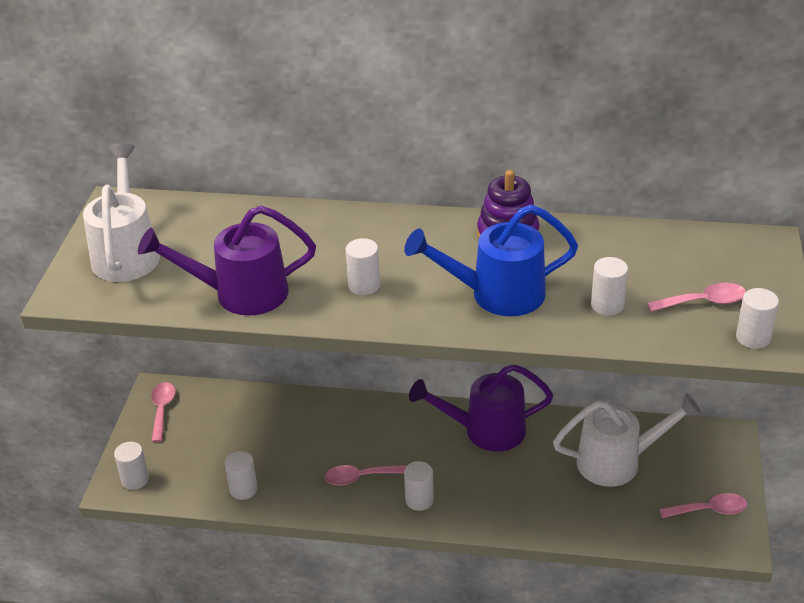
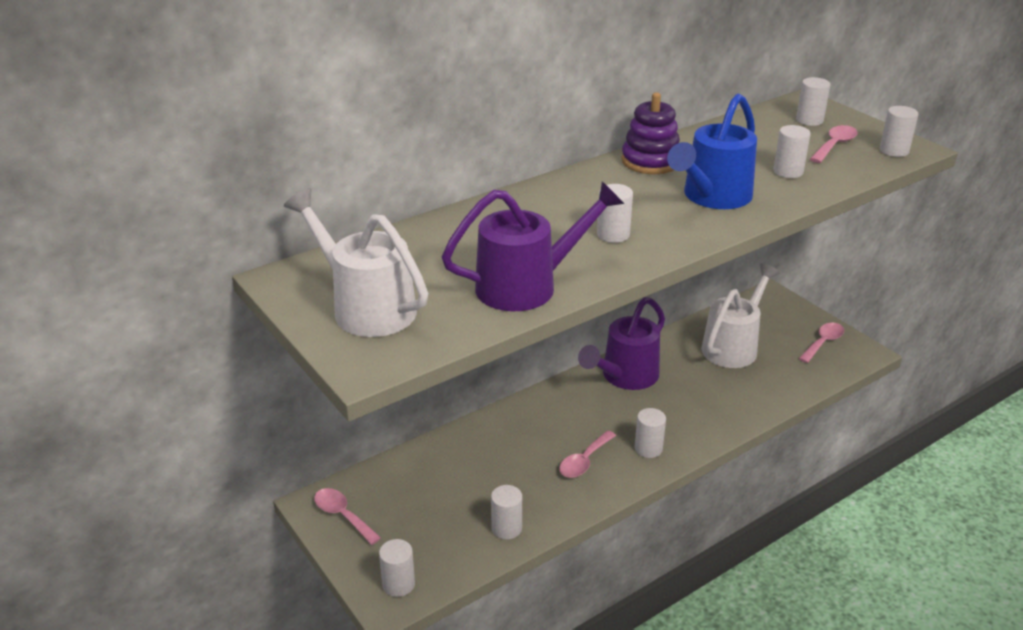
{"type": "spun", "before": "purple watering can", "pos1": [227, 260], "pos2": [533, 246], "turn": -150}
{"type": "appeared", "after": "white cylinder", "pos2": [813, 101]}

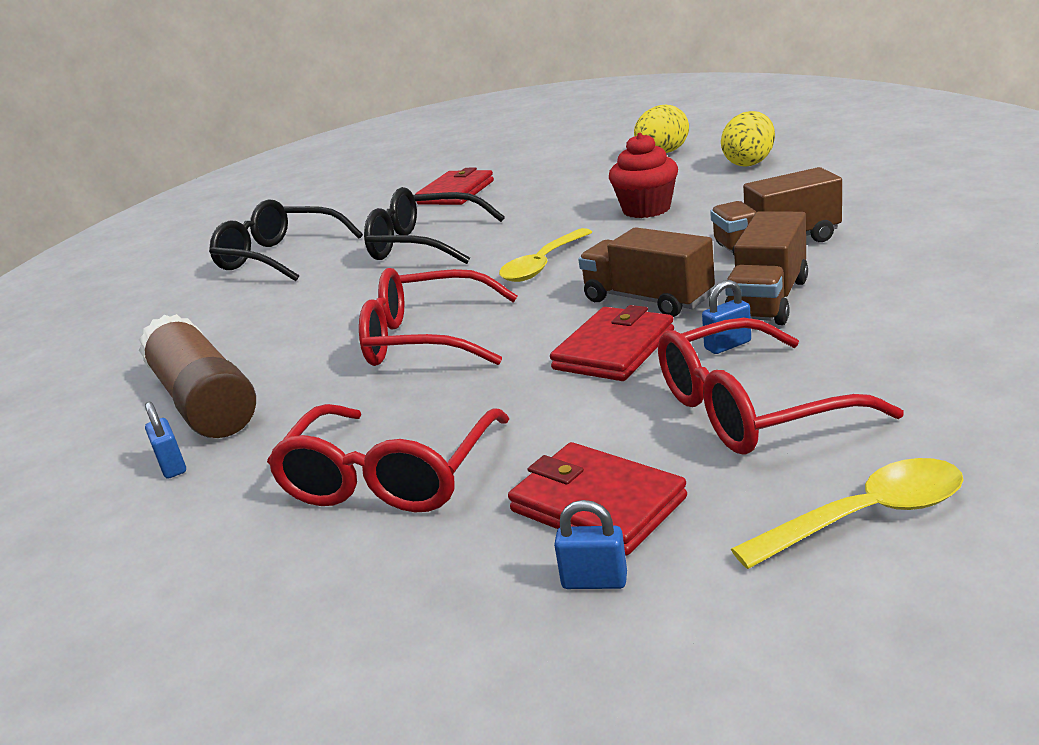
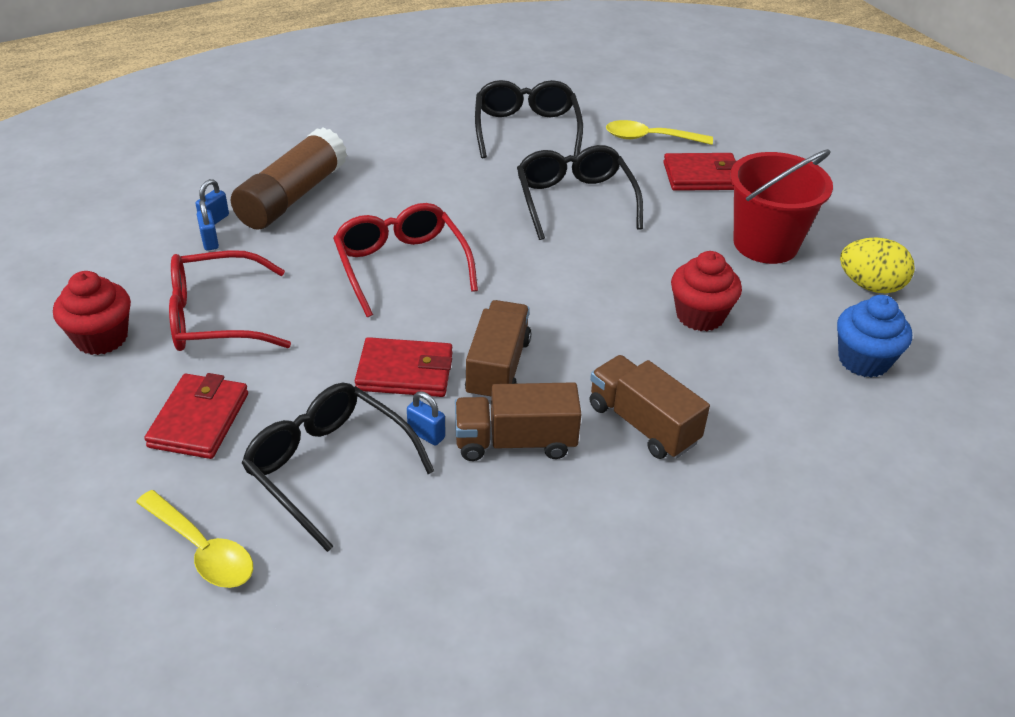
{"type": "appeared", "after": "red cupcake", "pos2": [92, 313]}
{"type": "relocated", "before": "blue padlock", "pos1": [590, 544], "pos2": [208, 225]}
{"type": "colour", "before": "red glasses", "after": "black glasses", "pos1": [781, 386], "pos2": [337, 467]}
{"type": "relocated", "before": "yellow spoon", "pos1": [545, 255], "pos2": [659, 132]}
{"type": "appeared", "after": "red bucket", "pos2": [781, 206]}
{"type": "exchanged", "before": "yellow egg", "after": "blue cupcake", "pos1": [748, 139], "pos2": [874, 336]}

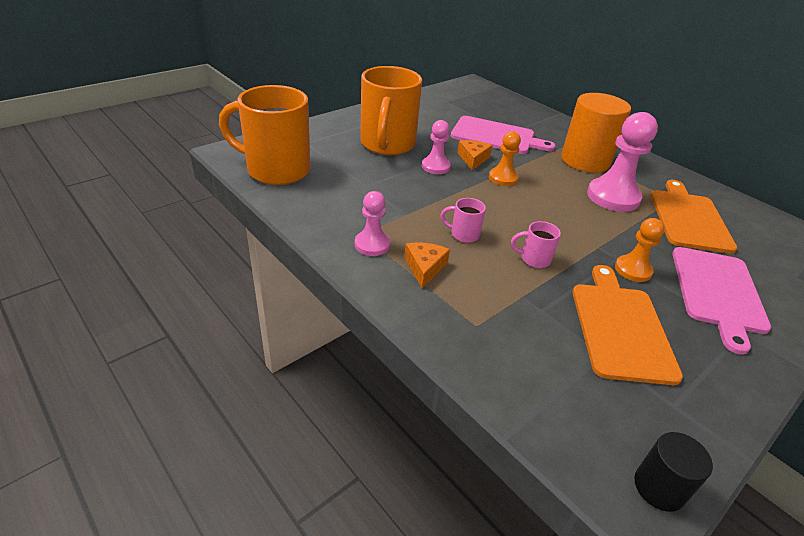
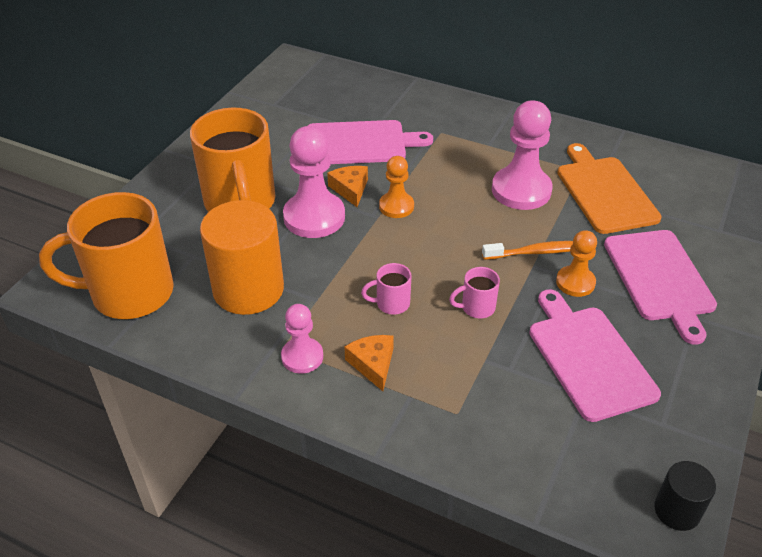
{"type": "relocated", "before": "orange cylinder", "pos1": [596, 133], "pos2": [242, 257]}
{"type": "size", "before": "pink pawn", "pos1": [436, 147], "pos2": [314, 182], "scale": 1.73}
{"type": "appeared", "after": "orange toothbrush", "pos2": [527, 250]}
{"type": "colour", "before": "orange cutting board", "after": "pink cutting board", "pos1": [627, 325], "pos2": [595, 355]}

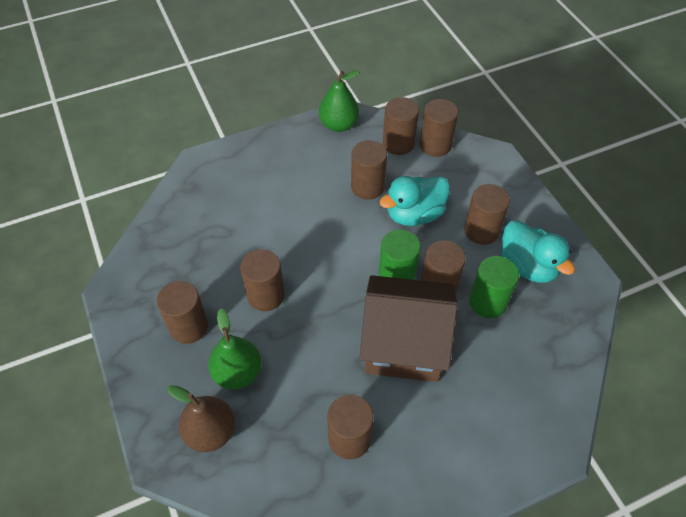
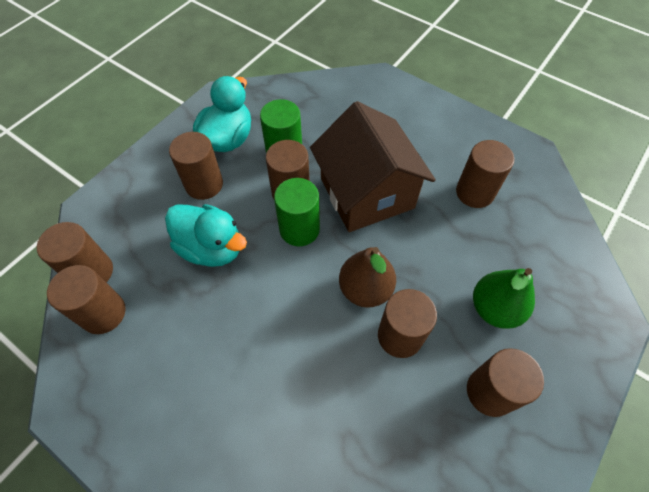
{"type": "relocated", "before": "brown pear", "pos1": [201, 418], "pos2": [367, 277]}
{"type": "missing", "before": "green pear", "pos1": [339, 101]}
{"type": "missing", "before": "brown cylinder", "pos1": [369, 170]}

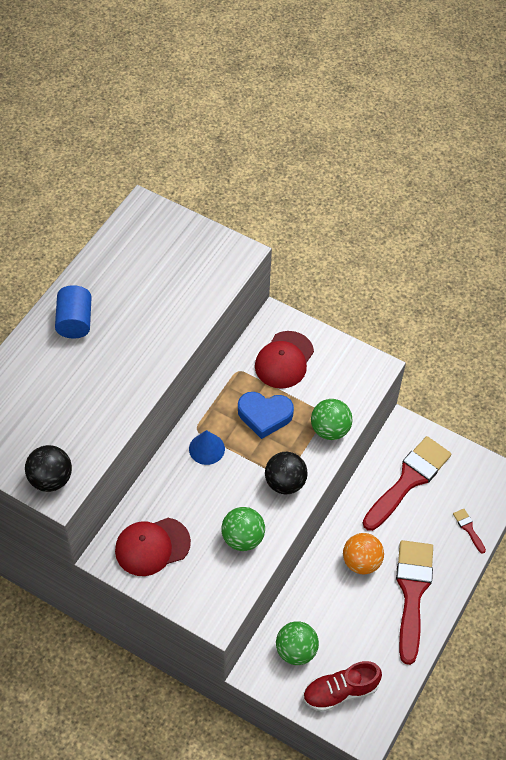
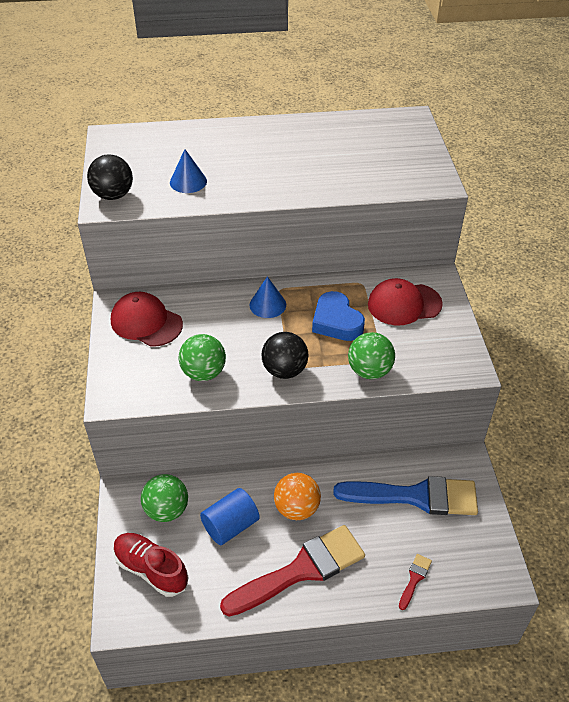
{"type": "appeared", "after": "blue cone", "pos2": [188, 171]}
{"type": "relocated", "before": "blue cylinder", "pos1": [73, 312], "pos2": [230, 516]}
{"type": "colour", "before": "red brush", "after": "blue brush", "pos1": [407, 483], "pos2": [405, 495]}

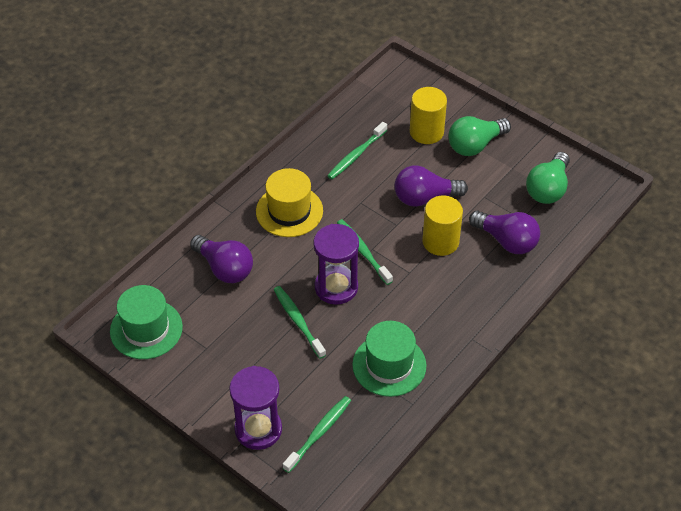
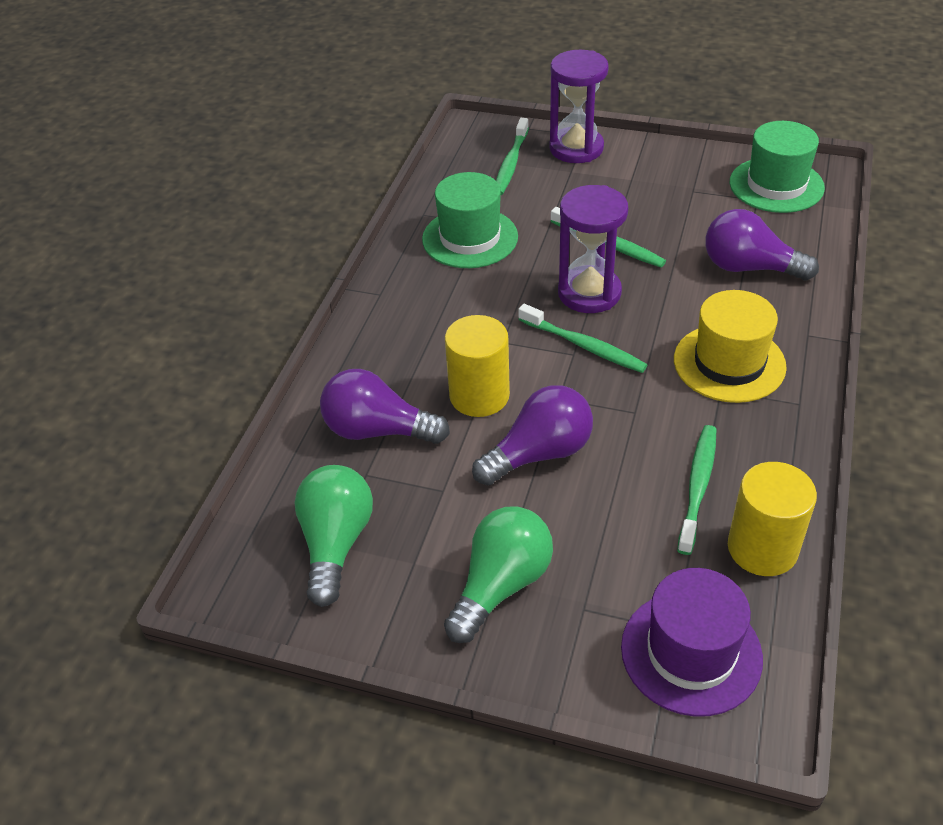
{"type": "appeared", "after": "purple hat", "pos2": [692, 642]}
{"type": "relocated", "before": "yellow cylinder", "pos1": [428, 115], "pos2": [772, 519]}

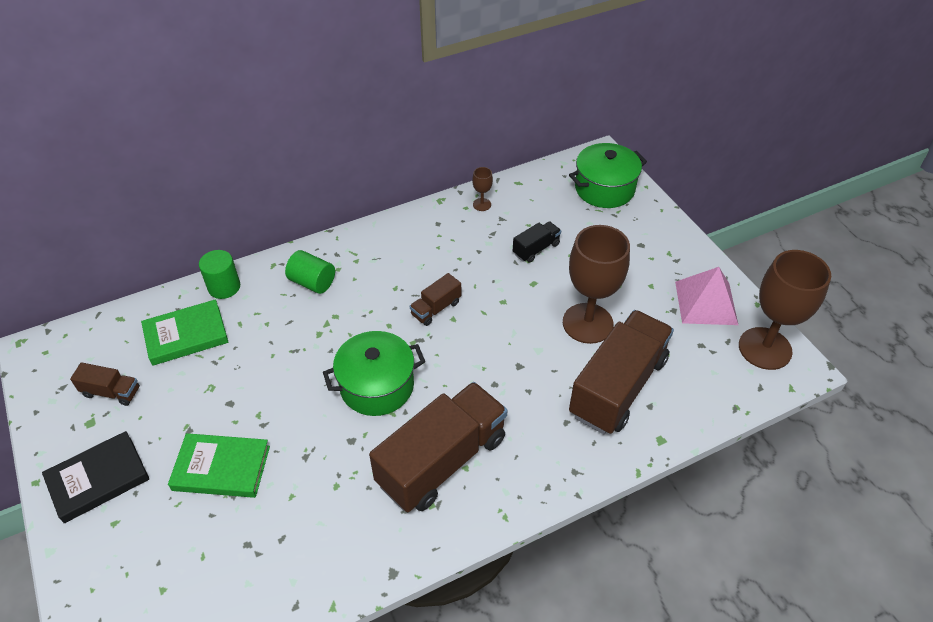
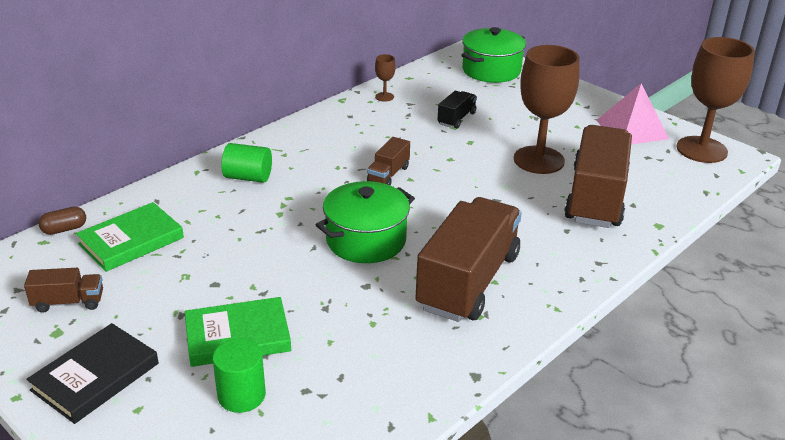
{"type": "appeared", "after": "brown capsule", "pos2": [62, 221]}
{"type": "relocated", "before": "green cylinder", "pos1": [219, 274], "pos2": [239, 375]}

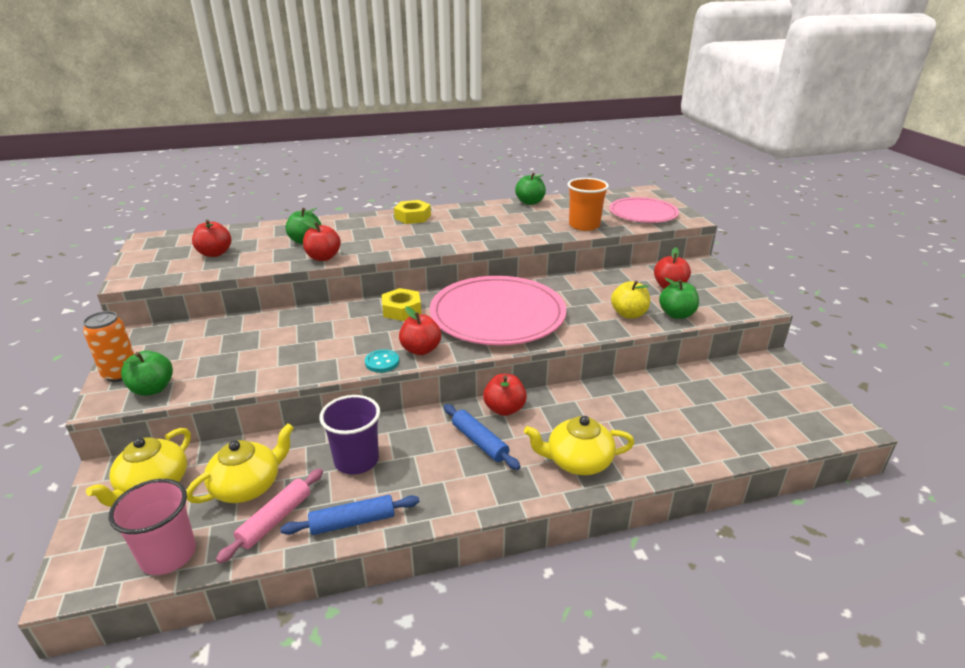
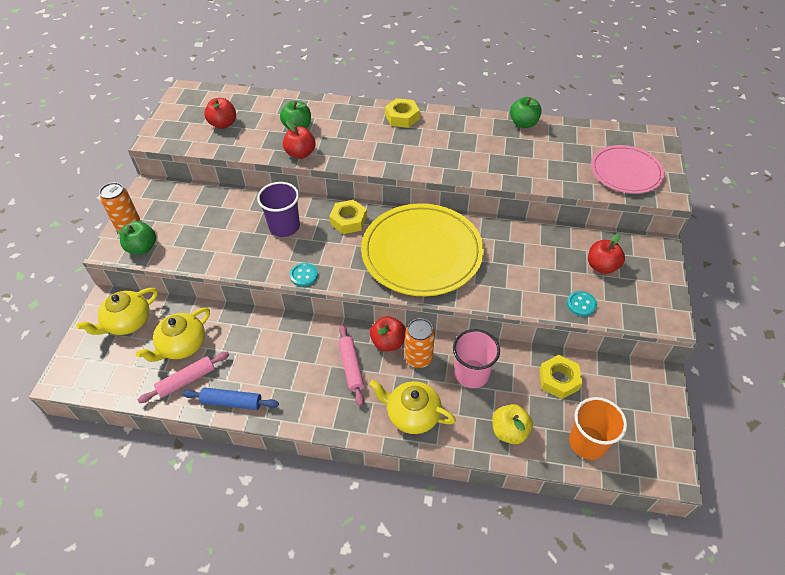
{"type": "spun", "before": "yellow teapot", "pos1": [240, 463], "pos2": [173, 334], "turn": 150}
{"type": "relocated", "before": "purple cup", "pos1": [349, 435], "pos2": [278, 209]}
{"type": "colour", "before": "blue rolling pin", "after": "pink rolling pin", "pos1": [482, 437], "pos2": [351, 365]}
{"type": "colour", "before": "pink plate", "after": "yellow plate", "pos1": [498, 310], "pos2": [422, 249]}
{"type": "appeared", "after": "orange can", "pos2": [420, 343]}
{"type": "relocated", "before": "pink cup", "pos1": [152, 527], "pos2": [476, 358]}
{"type": "relocated", "before": "yellow apple", "pos1": [630, 300], "pos2": [512, 424]}
{"type": "appeared", "after": "yellow nut", "pos2": [560, 377]}
{"type": "exchanged", "before": "green apple", "after": "turquoise button", "pos1": [679, 298], "pos2": [582, 304]}
{"type": "relocated", "before": "orange cup", "pos1": [588, 204], "pos2": [598, 428]}
{"type": "missing", "before": "red apple", "pos1": [420, 330]}

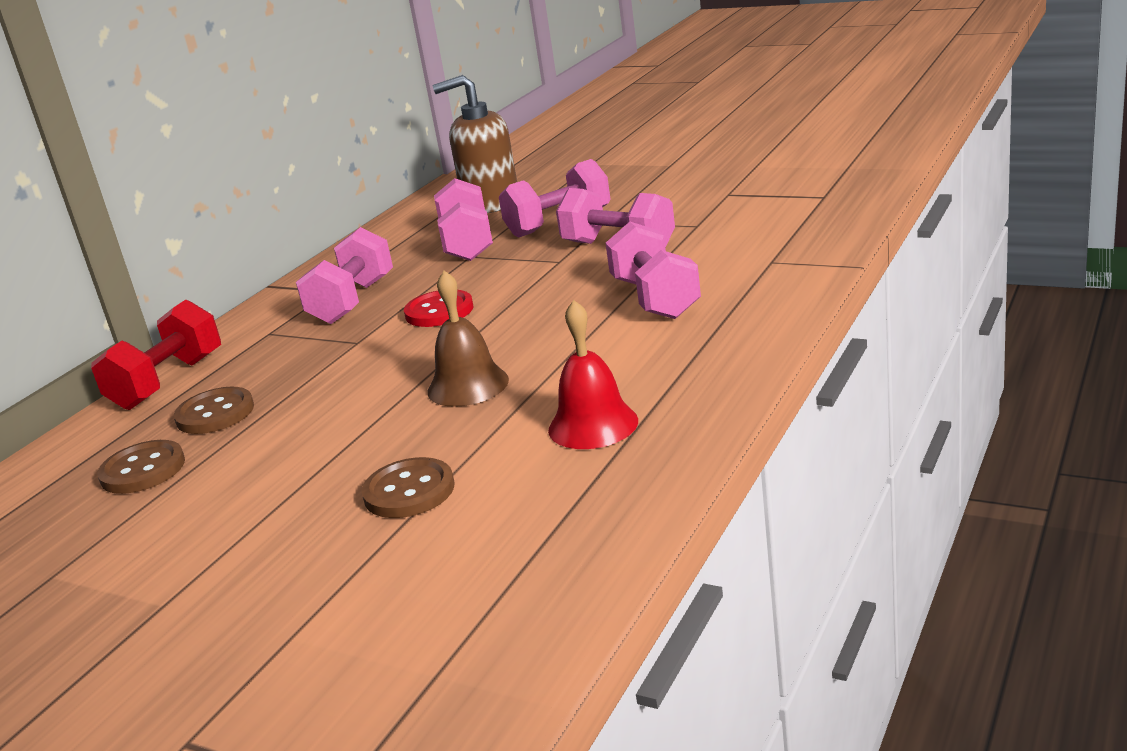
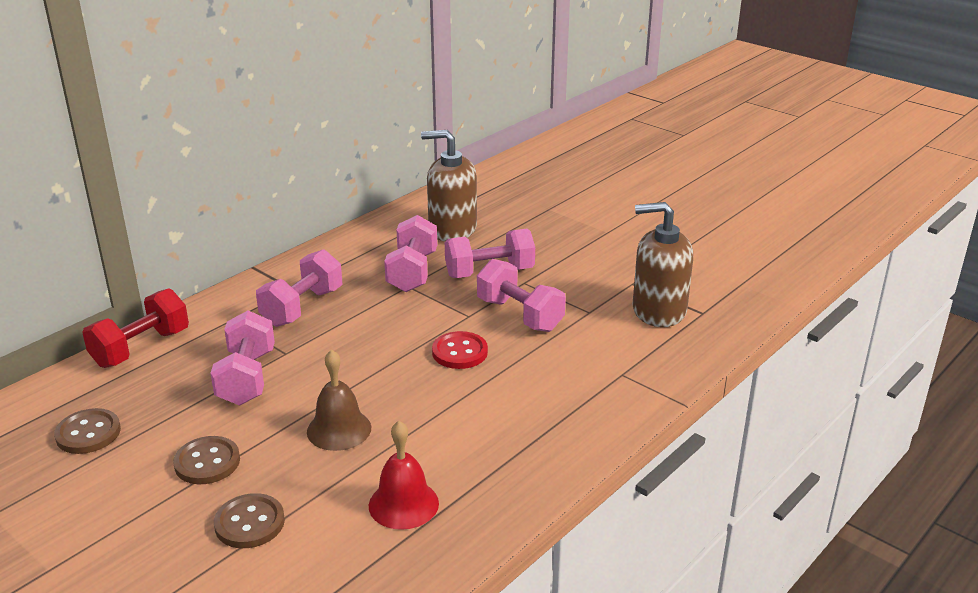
{"type": "relocated", "before": "brown button", "pos1": [214, 410], "pos2": [206, 460]}
{"type": "relocated", "before": "pink dumbbell", "pos1": [653, 270], "pos2": [242, 358]}
{"type": "relocated", "before": "red button", "pos1": [438, 308], "pos2": [460, 350]}
{"type": "appeared", "after": "brown soap dispenser", "pos2": [662, 264]}

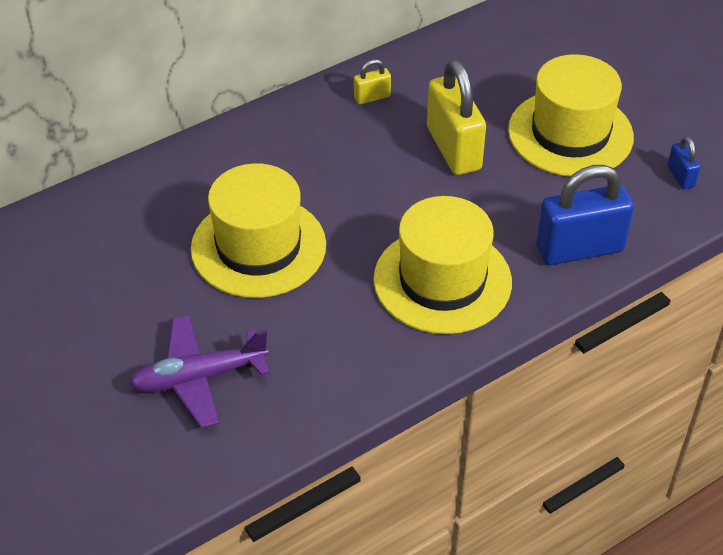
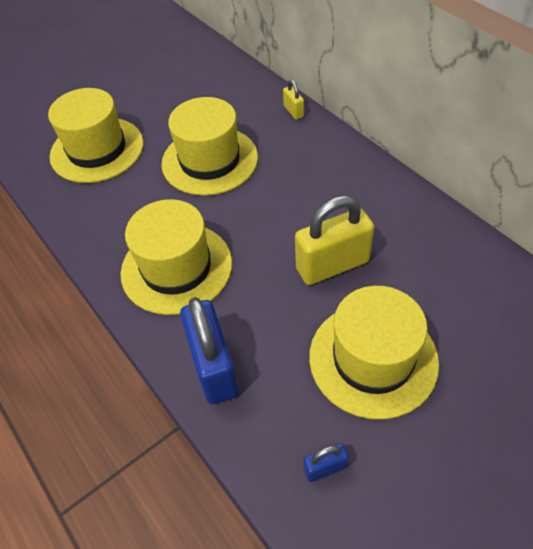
{"type": "exchanged", "before": "purple plane", "after": "yellow hat", "pos1": [199, 371], "pos2": [95, 135]}
{"type": "relocated", "before": "yellow padlock", "pos1": [372, 81], "pos2": [293, 99]}

